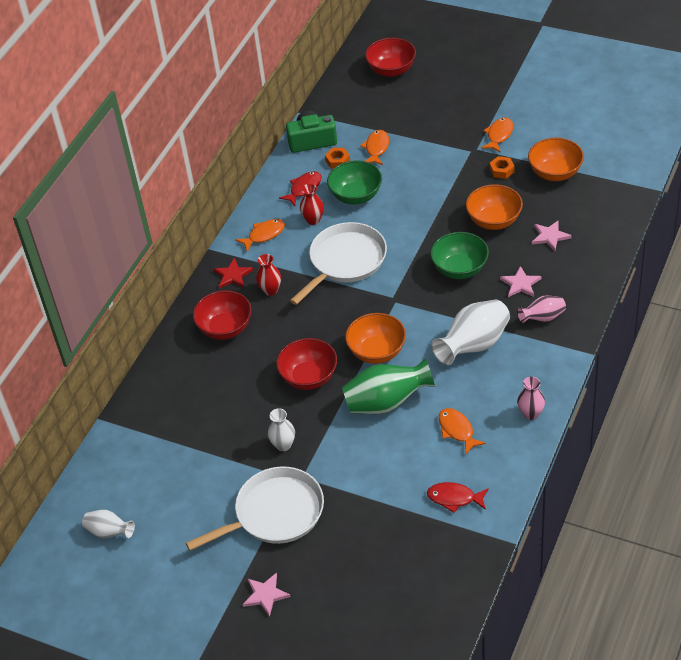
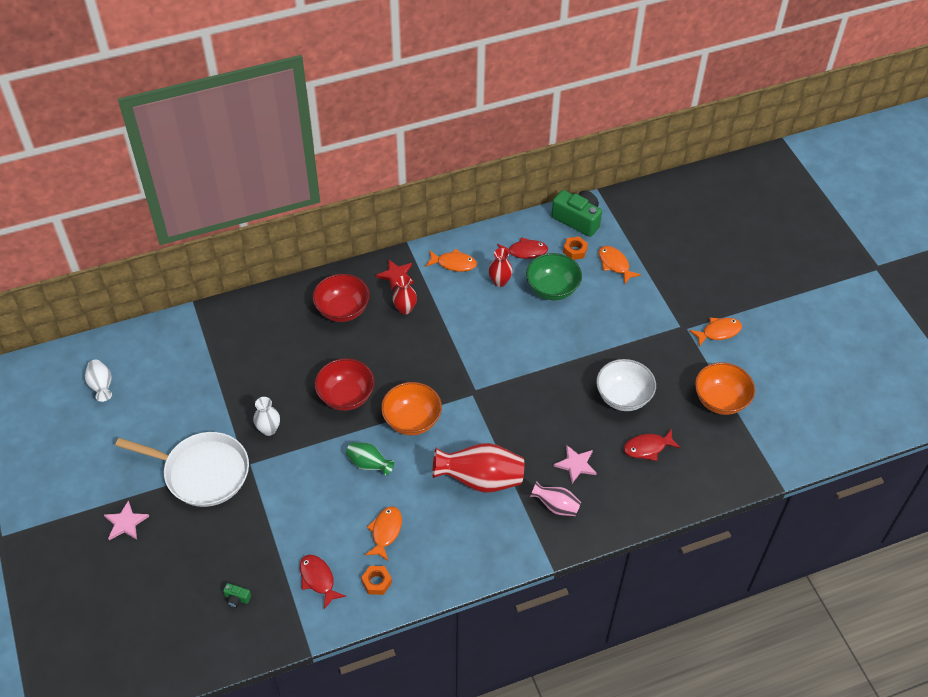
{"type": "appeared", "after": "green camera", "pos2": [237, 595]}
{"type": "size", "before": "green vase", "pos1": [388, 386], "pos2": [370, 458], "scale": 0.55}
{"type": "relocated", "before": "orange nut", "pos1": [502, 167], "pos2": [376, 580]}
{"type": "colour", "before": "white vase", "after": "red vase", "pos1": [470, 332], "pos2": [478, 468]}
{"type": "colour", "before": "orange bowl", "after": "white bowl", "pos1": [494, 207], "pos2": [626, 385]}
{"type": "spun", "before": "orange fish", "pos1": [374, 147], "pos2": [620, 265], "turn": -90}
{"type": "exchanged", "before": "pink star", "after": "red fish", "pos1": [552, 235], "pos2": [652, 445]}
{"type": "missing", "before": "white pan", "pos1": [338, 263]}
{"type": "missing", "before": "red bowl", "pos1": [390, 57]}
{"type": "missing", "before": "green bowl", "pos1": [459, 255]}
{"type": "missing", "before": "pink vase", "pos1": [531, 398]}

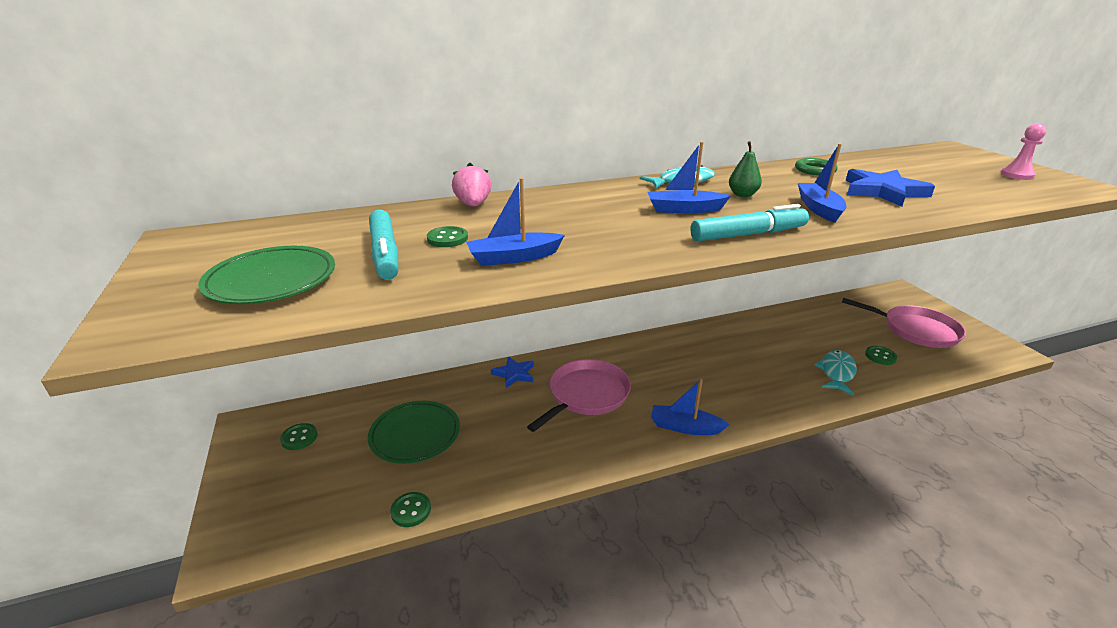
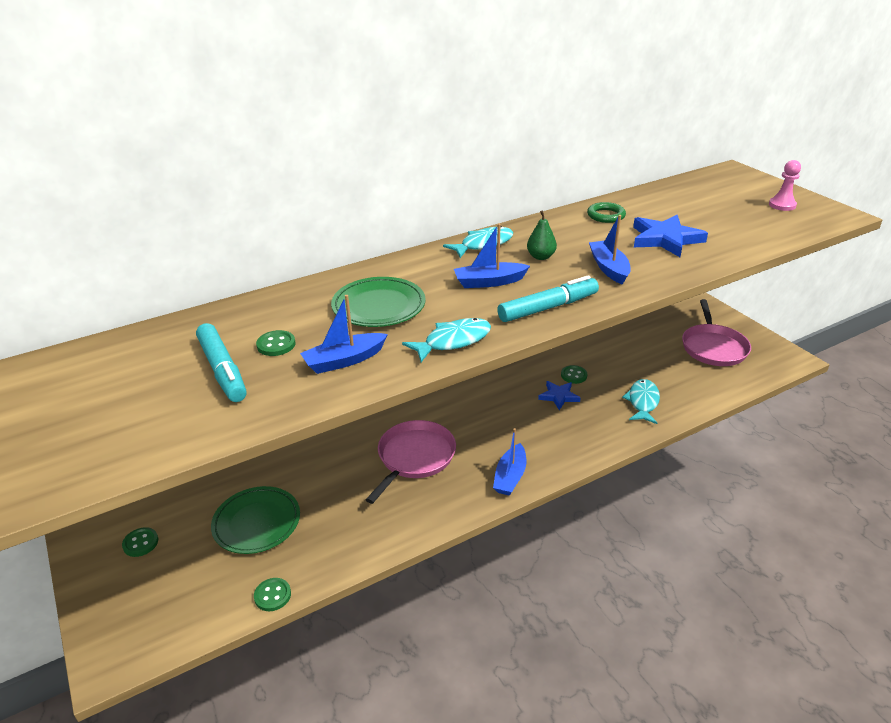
{"type": "relocated", "before": "green plate", "pos1": [266, 275], "pos2": [378, 302]}
{"type": "appeared", "after": "turquoise fish", "pos2": [446, 340]}
{"type": "spun", "before": "blue boat", "pos1": [690, 407], "pos2": [509, 461], "turn": -75}
{"type": "relocated", "before": "blue star", "pos1": [512, 372], "pos2": [559, 395]}
{"type": "relocated", "before": "green button", "pos1": [881, 355], "pos2": [574, 374]}
{"type": "spun", "before": "pink pan", "pos1": [904, 323], "pos2": [716, 332], "turn": 75}
{"type": "missing", "before": "pink strawberry", "pos1": [472, 184]}

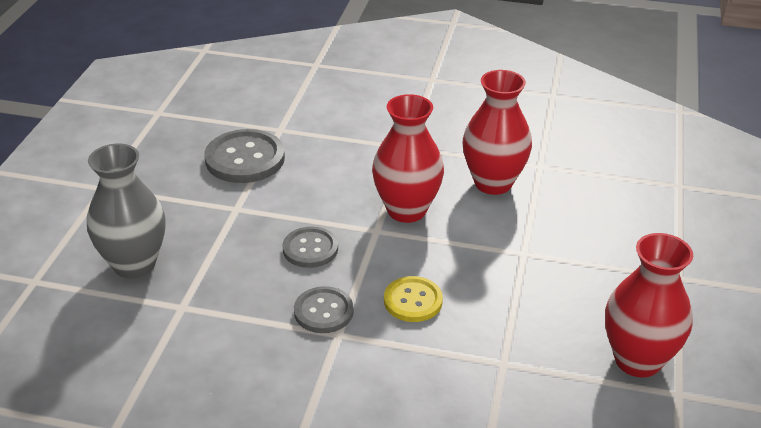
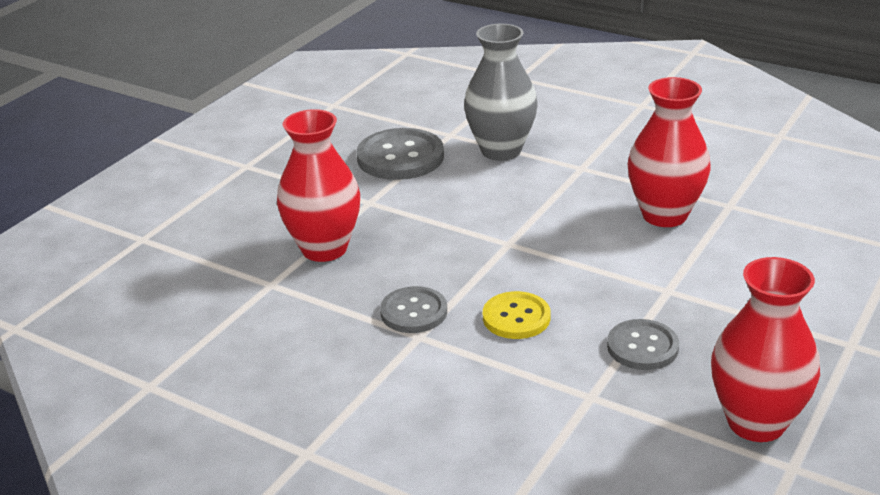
{"type": "relocated", "before": "red vase", "pos1": [408, 158], "pos2": [318, 185]}
{"type": "relocated", "before": "grey vase", "pos1": [126, 210], "pos2": [501, 92]}
{"type": "relocated", "before": "grey button", "pos1": [310, 247], "pos2": [643, 344]}

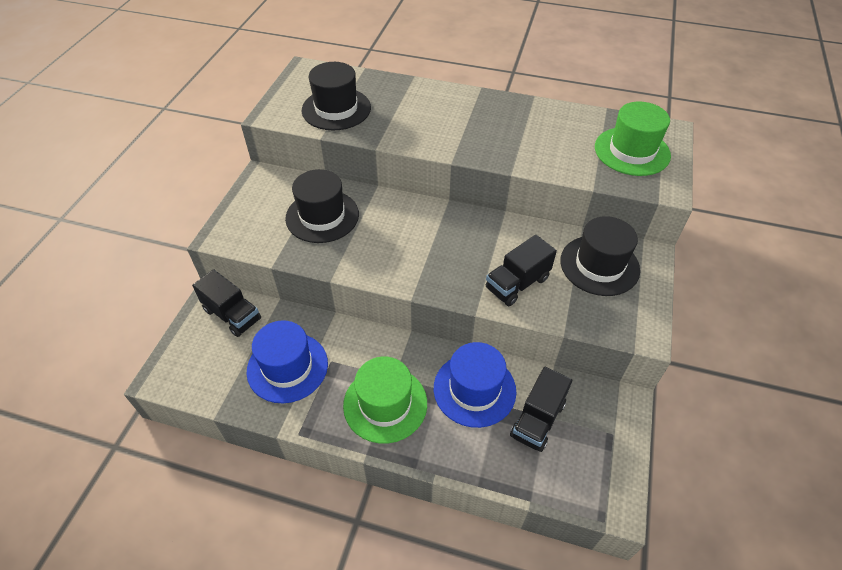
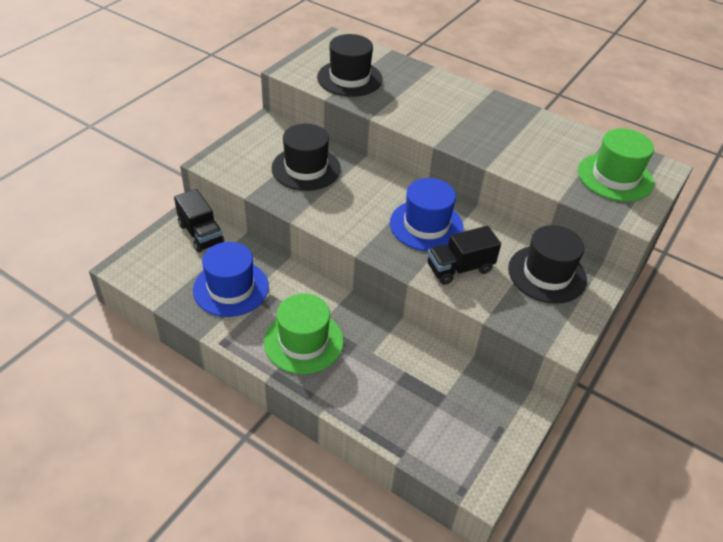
{"type": "relocated", "before": "blue hat", "pos1": [475, 385], "pos2": [427, 214]}
{"type": "missing", "before": "black truck", "pos1": [541, 409]}

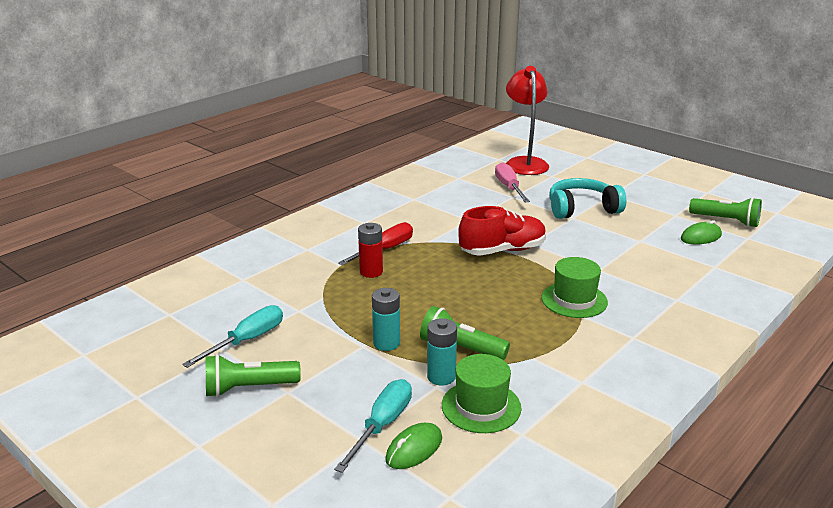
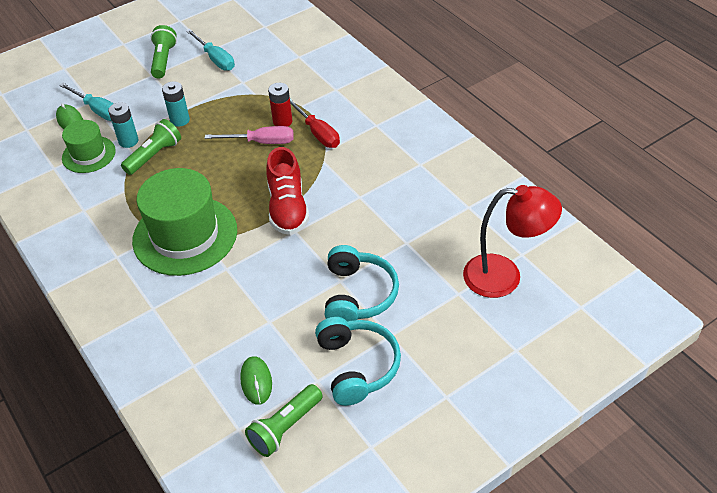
{"type": "size", "before": "green hat", "pos1": [574, 287], "pos2": [184, 222], "scale": 1.8}
{"type": "relocated", "before": "pink screwdriver", "pos1": [512, 182], "pos2": [249, 135]}
{"type": "appeared", "after": "turquoise headphones", "pos2": [358, 361]}

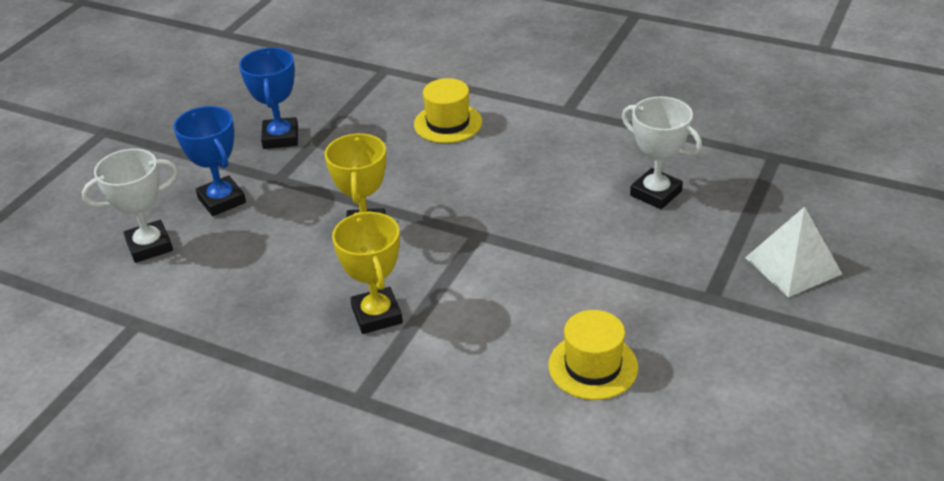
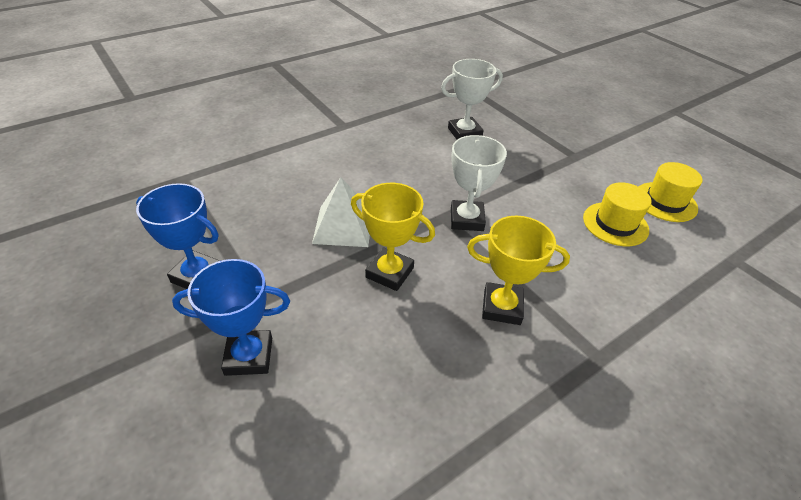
{"type": "relocated", "before": "white pyramid", "pos1": [793, 252], "pos2": [341, 212]}
{"type": "relocated", "before": "white trophy", "pos1": [130, 206], "pos2": [479, 183]}
{"type": "relocated", "before": "yellow hat", "pos1": [448, 110], "pos2": [671, 192]}

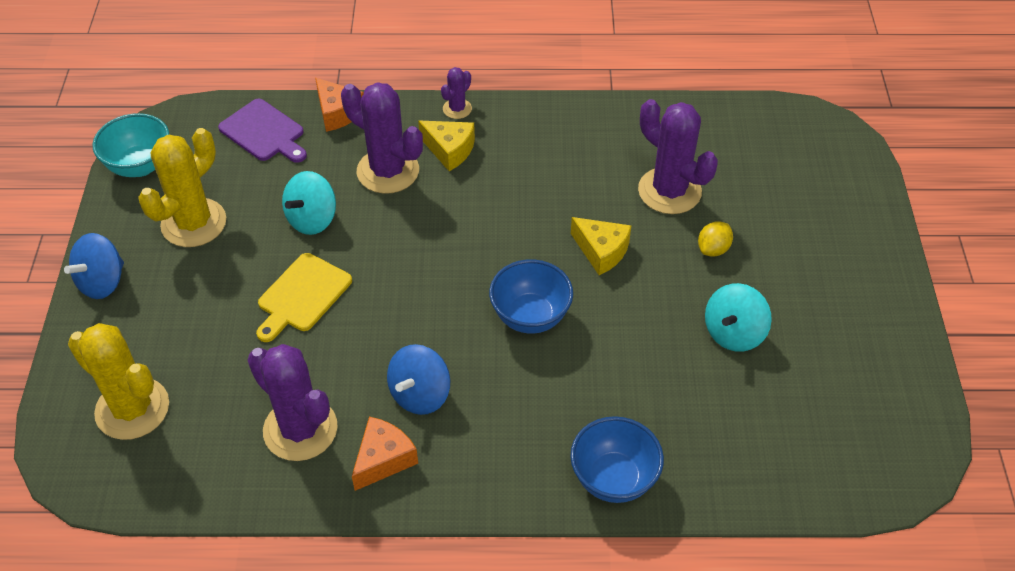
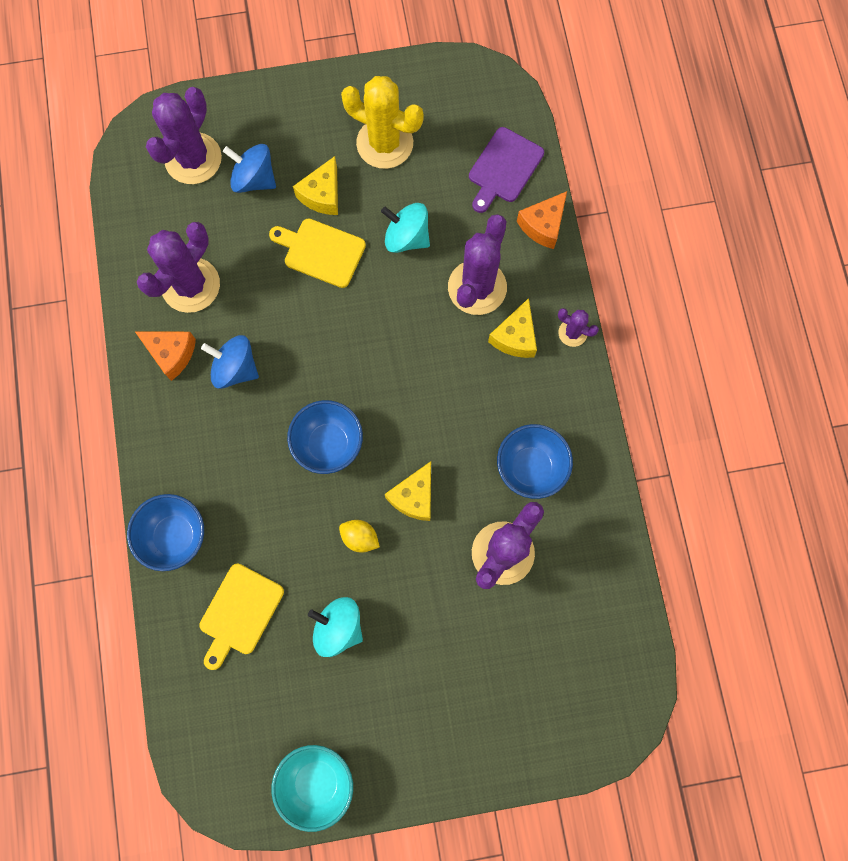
{"type": "colour", "before": "yellow cactus", "after": "purple cactus", "pos1": [118, 381], "pos2": [184, 135]}
{"type": "appeared", "after": "yellow cutting board", "pos2": [241, 616]}
{"type": "relocated", "before": "blue spinning top", "pos1": [94, 266], "pos2": [249, 168]}
{"type": "relocated", "before": "turquoise bowl", "pos1": [131, 145], "pos2": [312, 788]}
{"type": "appeared", "after": "yellow cheese", "pos2": [315, 185]}
{"type": "relocated", "before": "yellow lemon", "pos1": [715, 239], "pos2": [359, 536]}
{"type": "appeared", "after": "blue bowl", "pos2": [535, 461]}

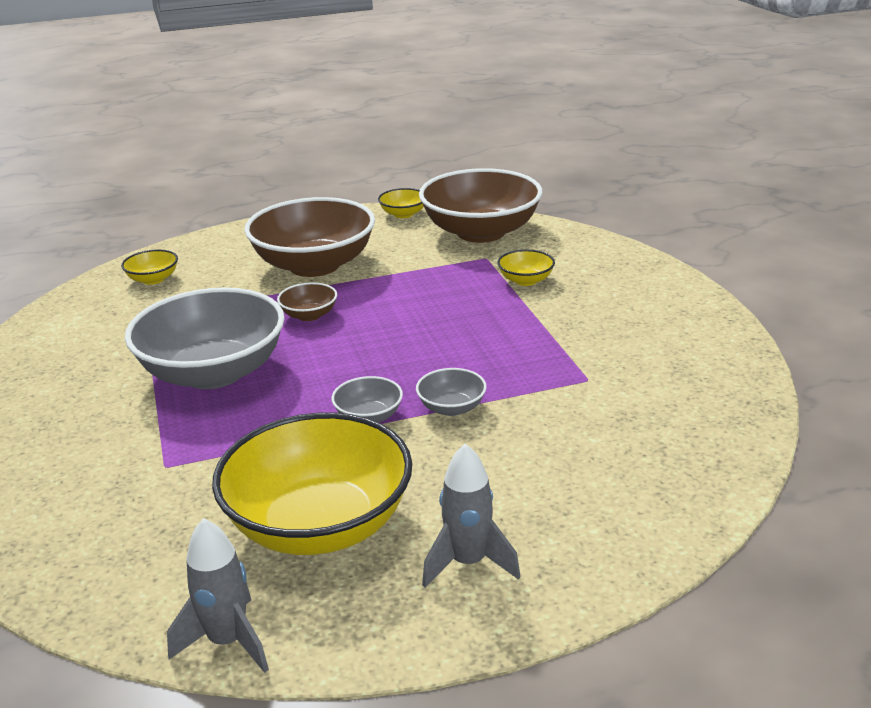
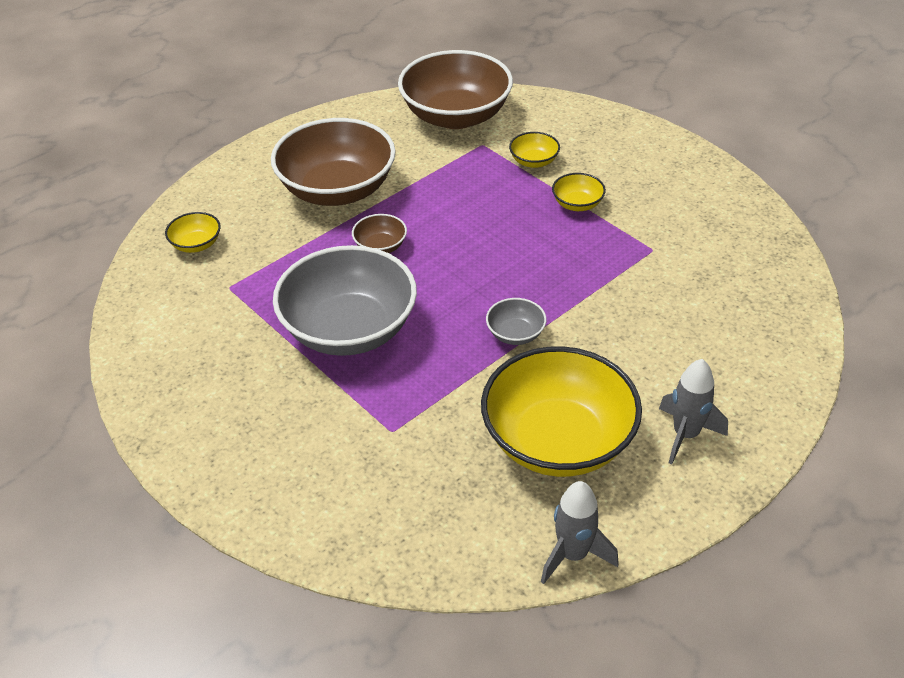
{"type": "relocated", "before": "yellow bowl", "pos1": [401, 203], "pos2": [579, 192]}
{"type": "missing", "before": "grey bowl", "pos1": [451, 392]}

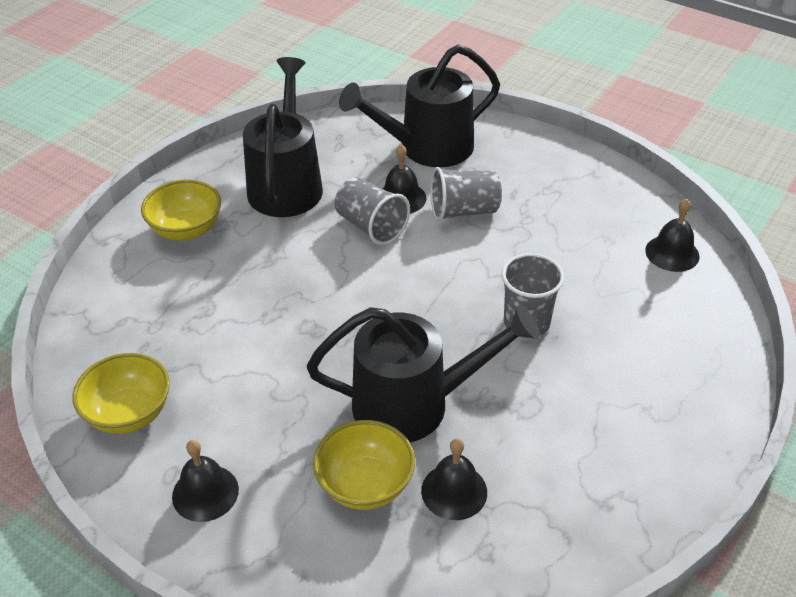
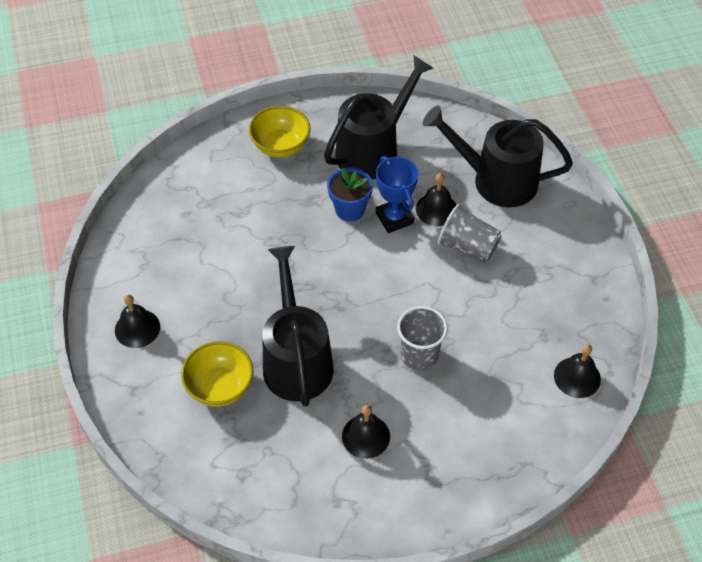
{"type": "spun", "before": "black watering can", "pos1": [423, 373], "pos2": [298, 326], "turn": -135}
{"type": "appeared", "after": "blue flower pot", "pos2": [350, 194]}
{"type": "relocated", "before": "black bell", "pos1": [454, 479], "pos2": [366, 432]}
{"type": "exchanged", "before": "grey cup", "after": "blue trophy", "pos1": [372, 211], "pos2": [397, 194]}
{"type": "missing", "before": "yellow bowl", "pos1": [121, 393]}

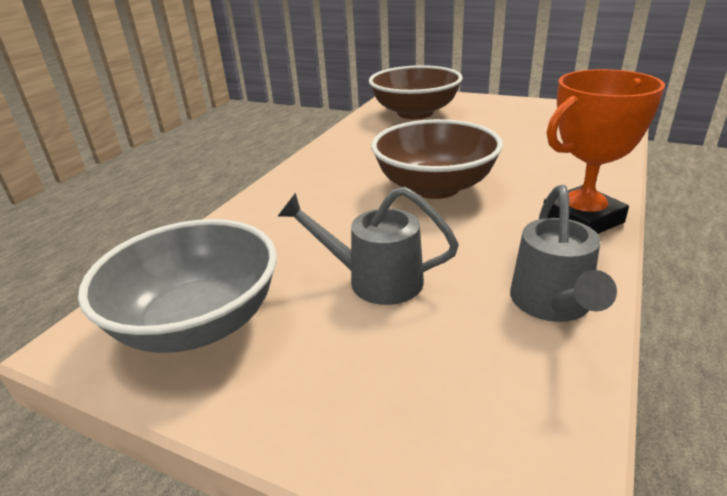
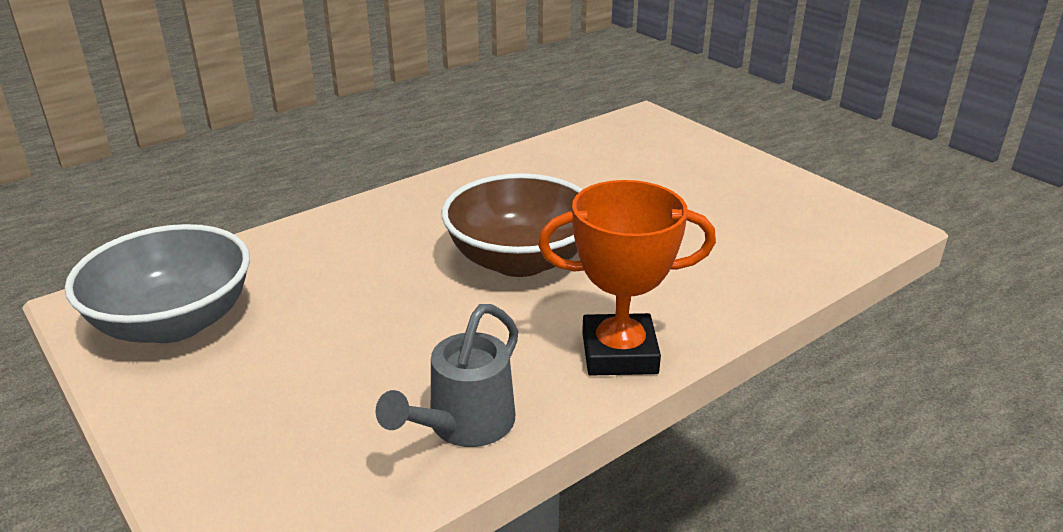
{"type": "missing", "before": "grey watering can", "pos1": [368, 246]}
{"type": "missing", "before": "brown bowl", "pos1": [416, 92]}

